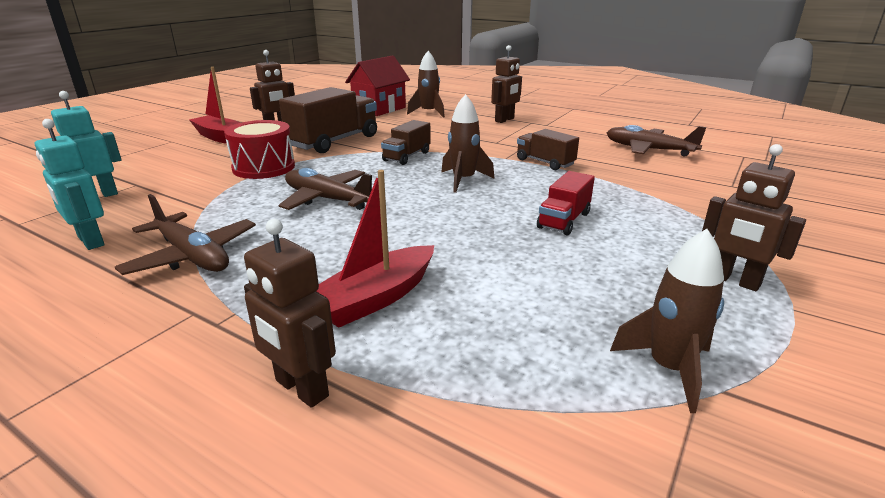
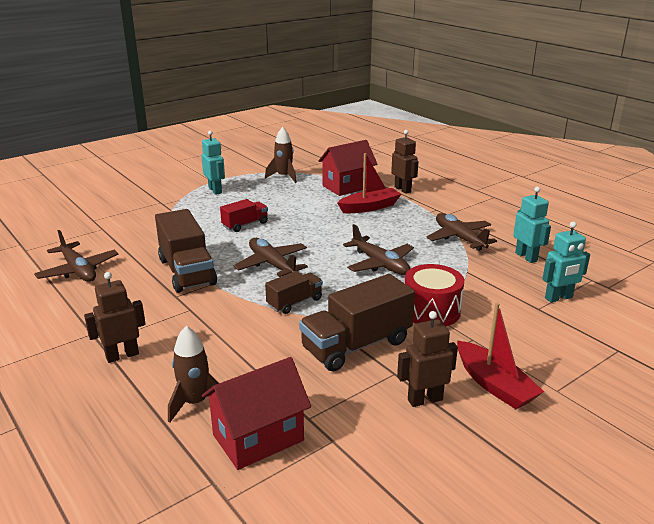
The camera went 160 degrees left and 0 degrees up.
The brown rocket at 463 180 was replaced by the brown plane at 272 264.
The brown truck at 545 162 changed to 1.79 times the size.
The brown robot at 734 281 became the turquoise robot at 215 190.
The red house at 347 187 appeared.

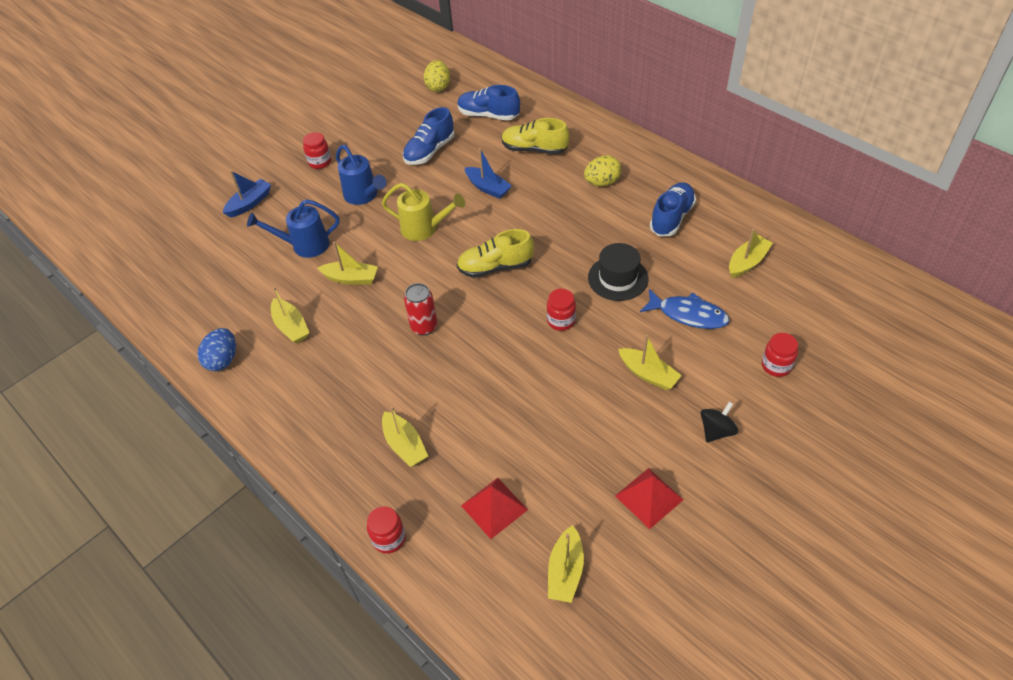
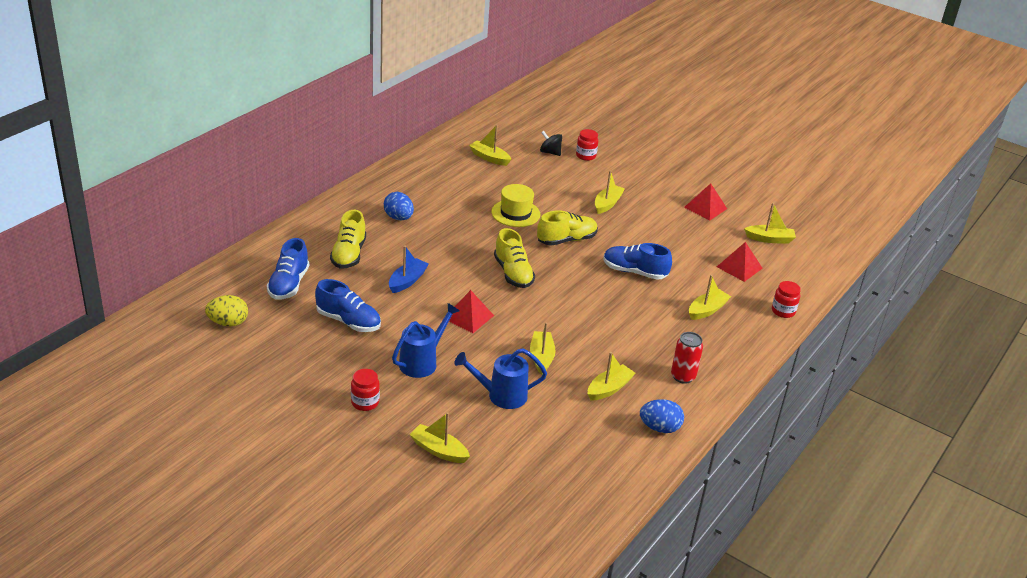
The camera went 105 degrees left and 15 degrees down.
The blue boat at 249 203 became the yellow boat at 439 450.
The blue watering can at 304 245 turned 105 degrees clockwise.
The yellow watering can at 424 229 was replaced by the red pyramid at 468 317.
The red can moved from 424 327 to 683 376.
The red jar at 561 321 was replaced by the yellow shoe at 566 240.
The yellow egg at 602 182 became the blue egg at 398 218.
The black hat at 618 278 became the yellow hat at 515 213.
The blue fish at 688 314 disappeared.
The blue shoe moved from 671 218 to 634 272.
The black spinning top moved from 716 431 to 550 152.

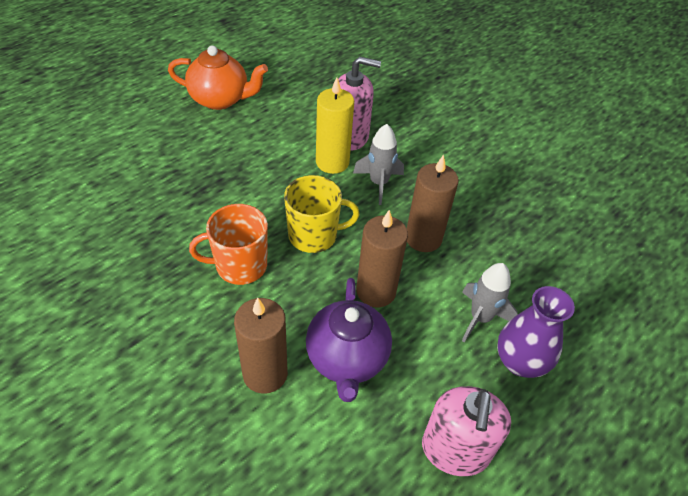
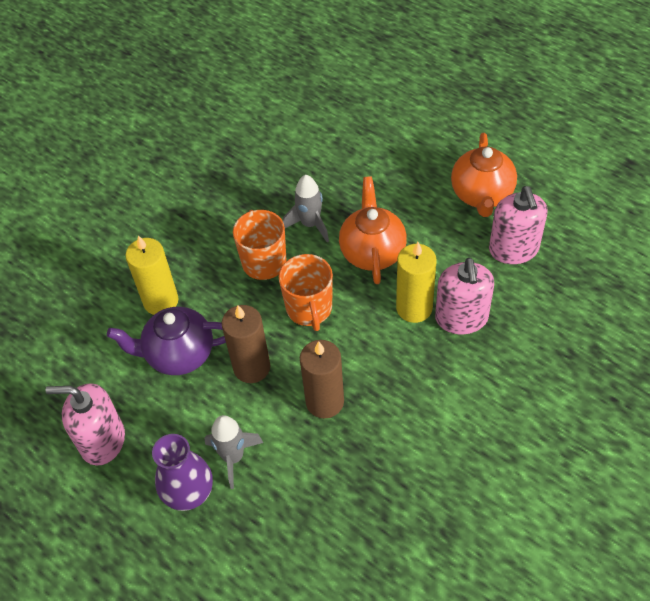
The camera went 90 degrees right and 5 degrees up.
The brown candle at 265 374 became the yellow candle at 161 301.
The yellow mug at 314 235 became the orange mug at 309 309.
The grey rocket moved from 378 183 to 310 224.
The orange teapot at 372 252 appeared.
The pink soap dispenser at 513 249 appeared.

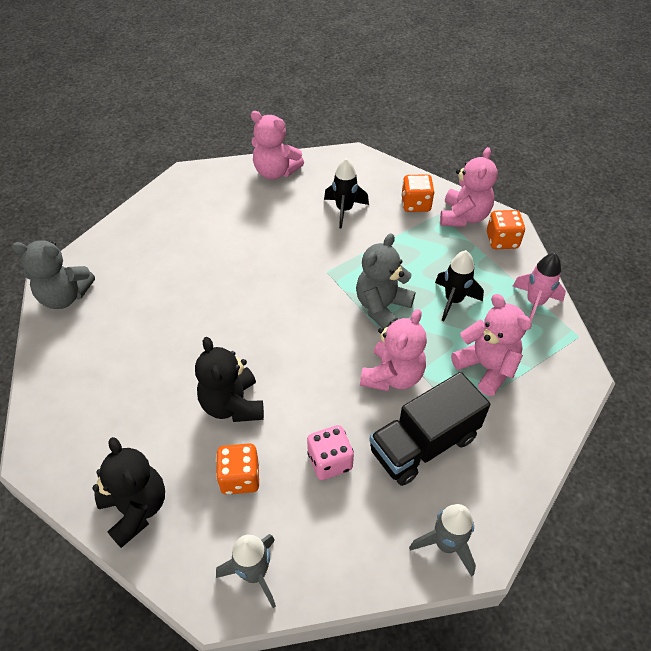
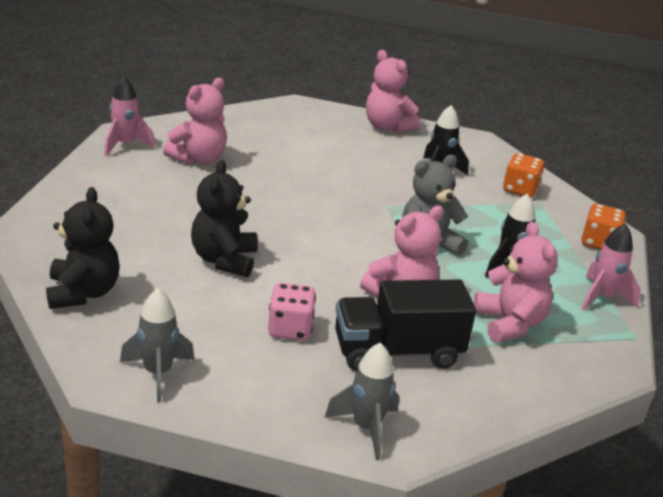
The camera went 20 degrees right and 20 degrees down.
The grey teddy bear at 65 296 was replaced by the pink rocket at 125 145.
The orange dice at 240 477 disappeared.
The pink teddy bear moved from 464 216 to 198 159.

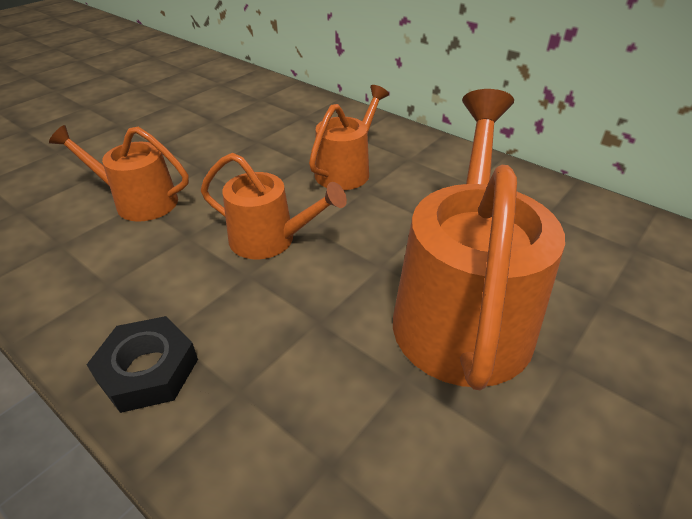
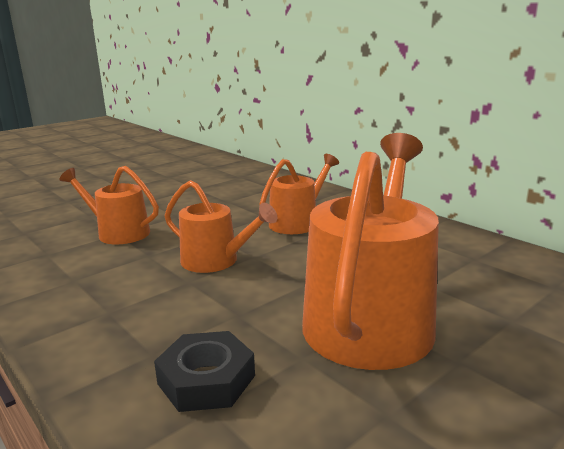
The camera went 10 degrees right and 20 degrees down.
The black nut moved from 148 370 to 206 380.

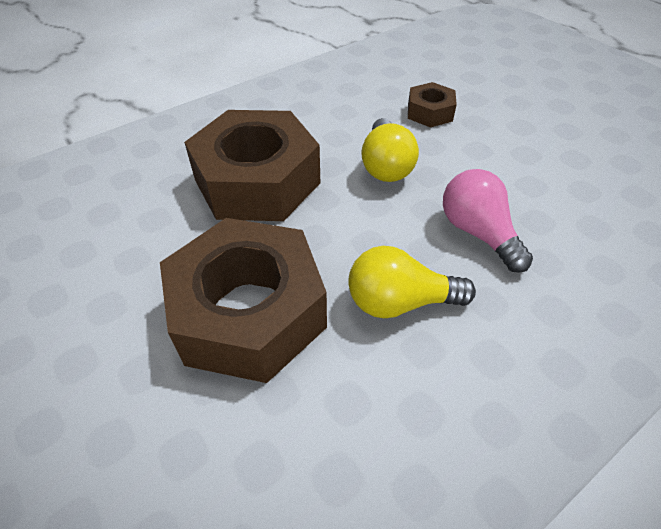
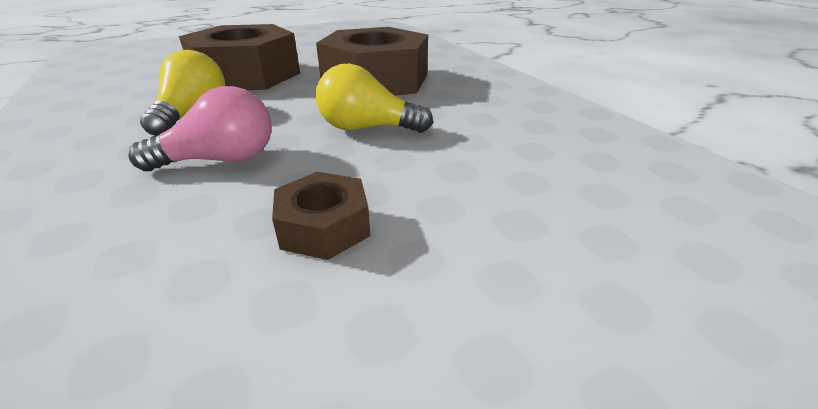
The camera went 100 degrees right and 15 degrees down.
The brown nut moved from 429 112 to 324 227.

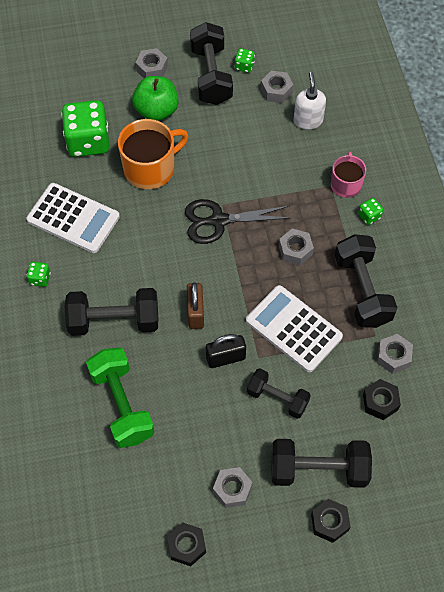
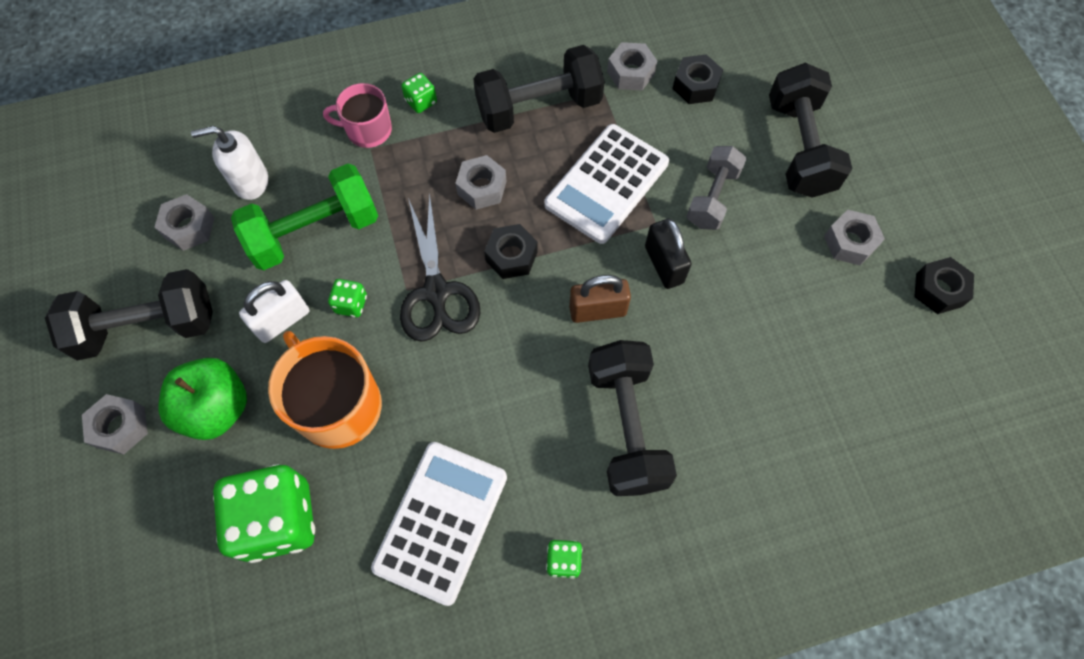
The camera went 95 degrees left and 5 degrees up.
The green dumbbell moved from 122 405 to 314 232.
The green dice moved from 244 66 to 351 304.
The black dumbbell at 277 398 became the grey dumbbell at 712 198.
The black nut moved from 329 522 to 511 256.
The white padlock at 282 321 appeared.

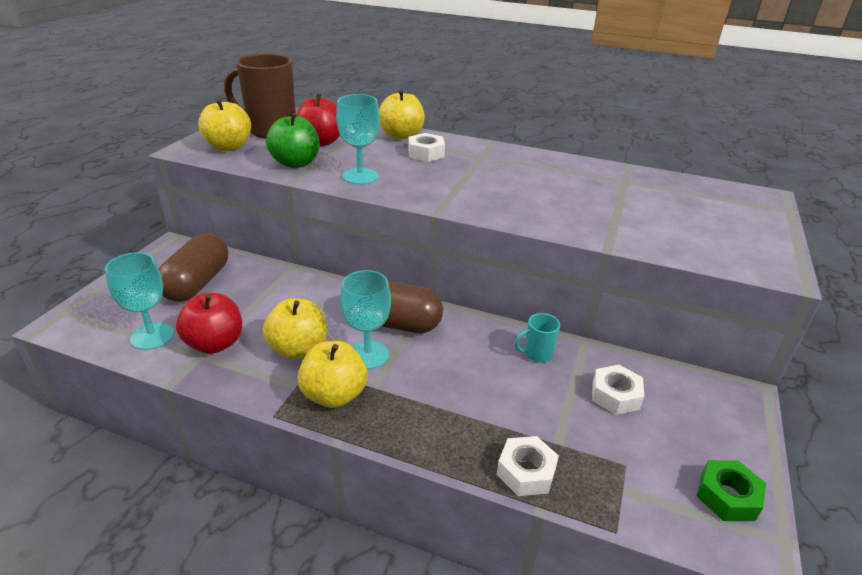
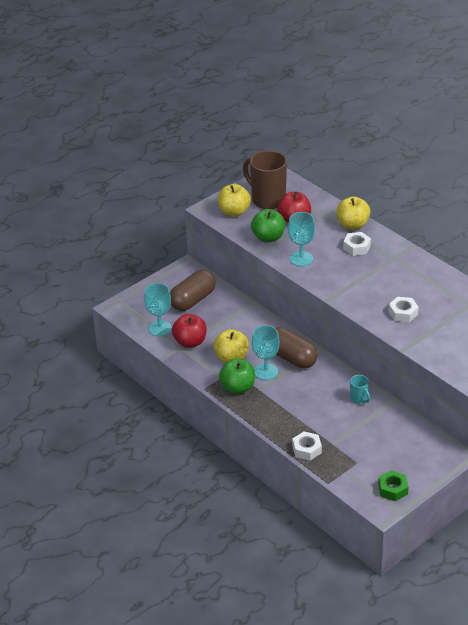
The camera went 30 degrees right and 5 degrees up.
The yellow apple at 334 395 became the green apple at 238 387.
The turquoise mug at 537 354 turned 135 degrees counterclockwise.
The white nut moved from 615 395 to 403 313.

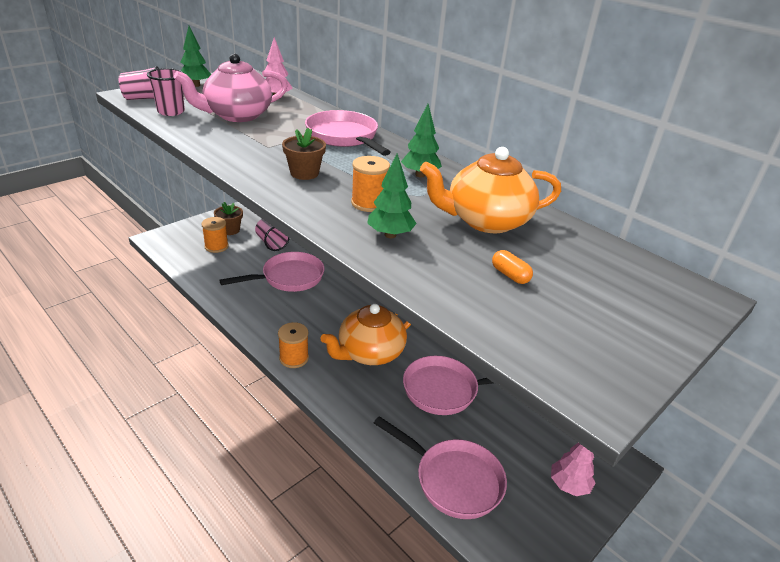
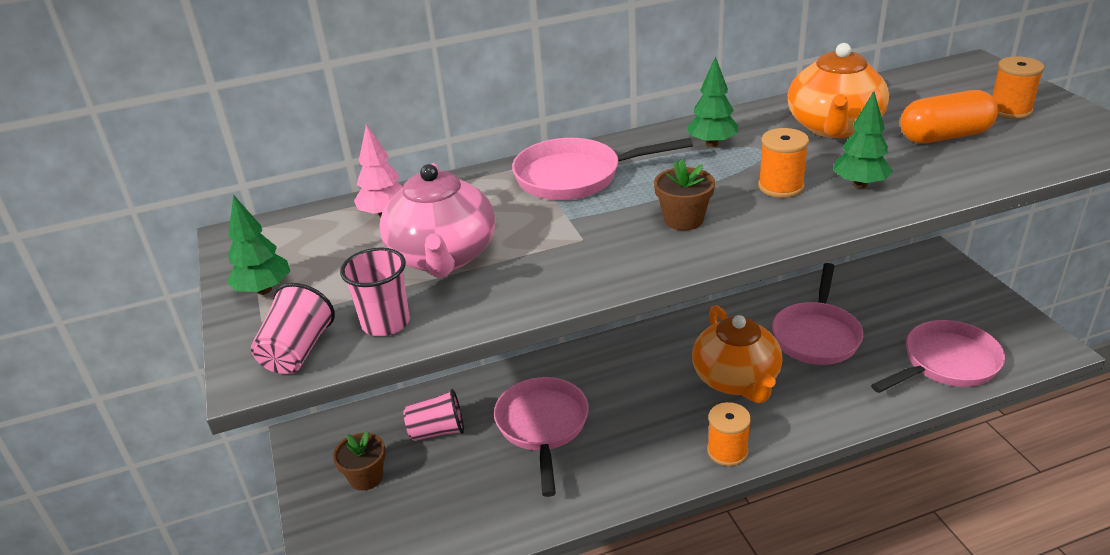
The camera went 60 degrees left and 0 degrees up.
The orange spool moved from 216 246 to 1010 110.
The orange capsule at 510 275 changed to 2.08 times the size.
The pink tree at 568 485 disappeared.

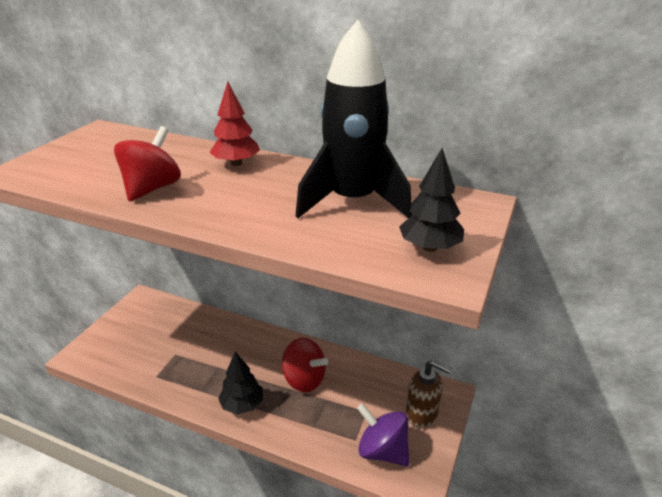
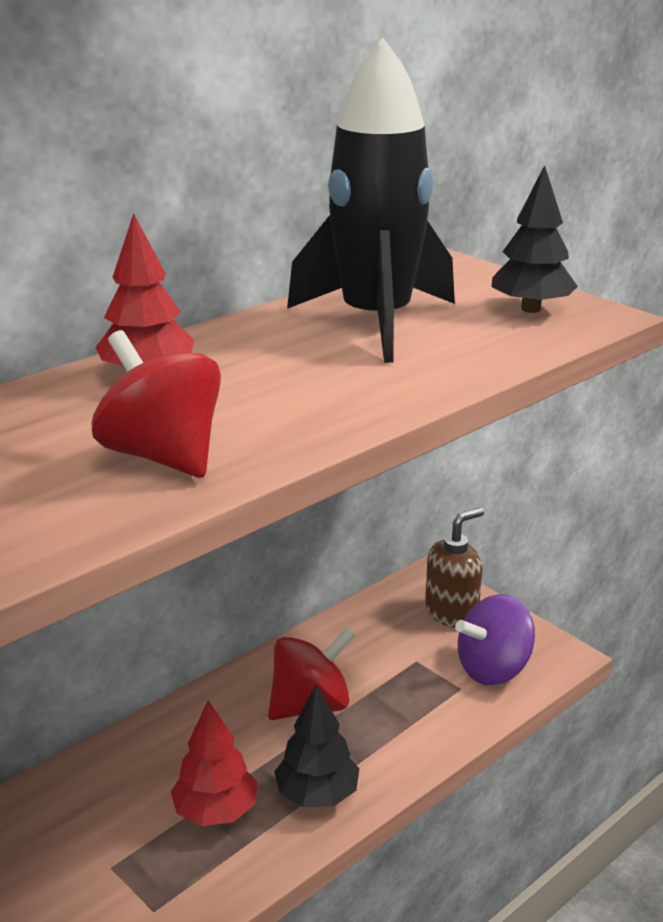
The camera went 65 degrees left and 5 degrees down.
The red tree at 215 811 appeared.

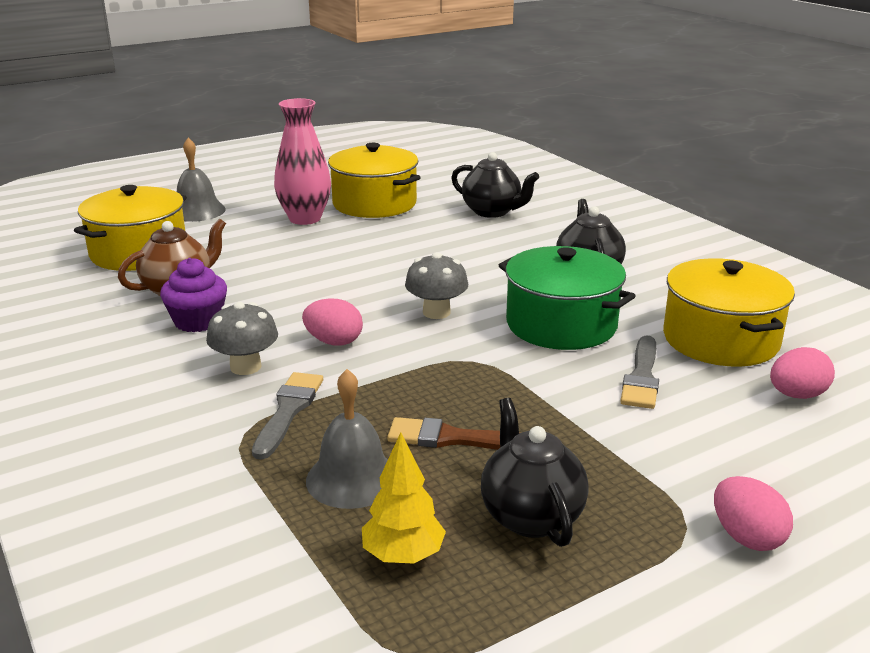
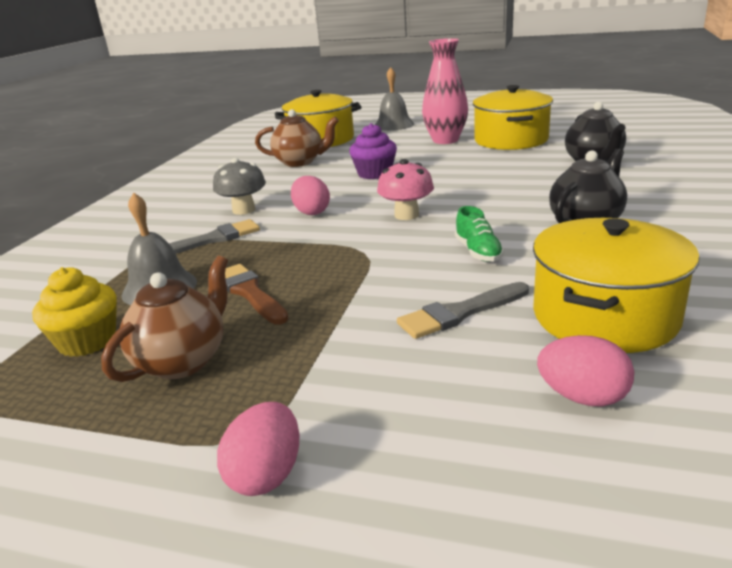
The camera went 50 degrees right and 0 degrees up.
The purple cupcake moved from 198 321 to 374 173.
The yellow tree at 403 555 was replaced by the yellow cupcake at 87 341.
The grey mushroom at 436 312 became the pink mushroom at 406 215.
The black teapot at 531 516 became the brown teapot at 183 361.
The green pot at 561 324 was replaced by the green shoe at 478 252.

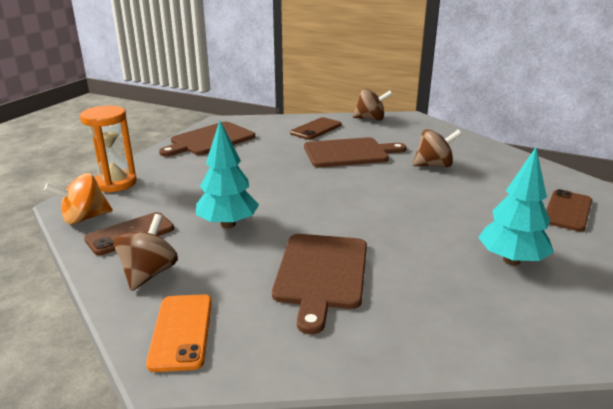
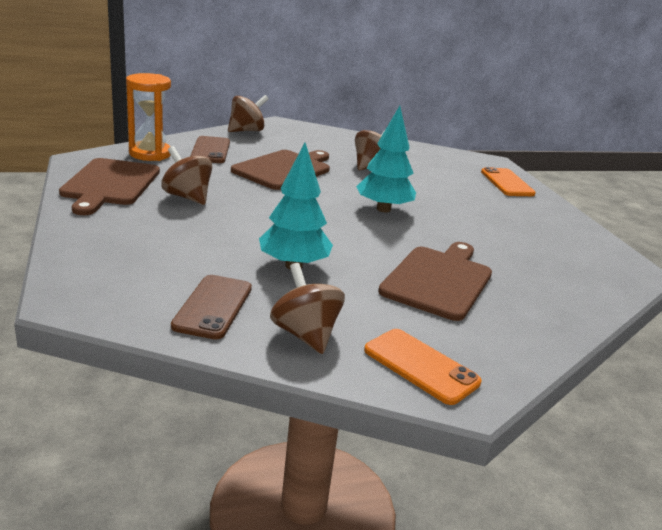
The camera went 45 degrees left and 0 degrees up.
The orange spinning top at 84 218 disappeared.
The orange hourglass moved from 116 183 to 150 154.
The brown cutting board at 321 274 turned 120 degrees counterclockwise.
The turquoise tree moved from 511 260 to 383 209.
The brown phone at 567 211 became the orange phone at 507 183.
The brown spinning top at 187 197 appeared.

